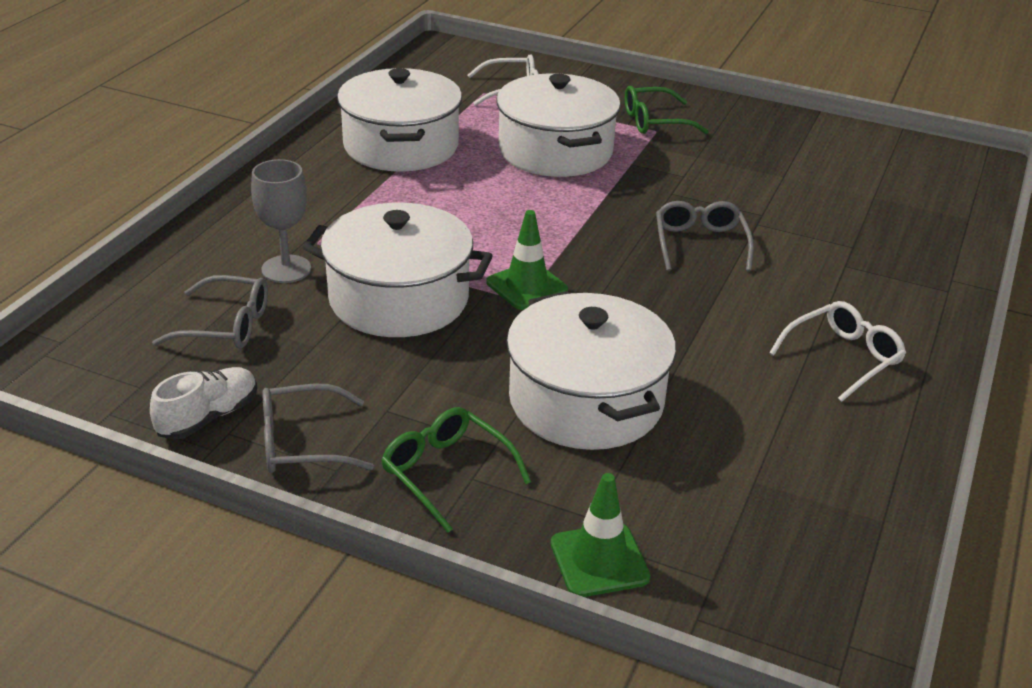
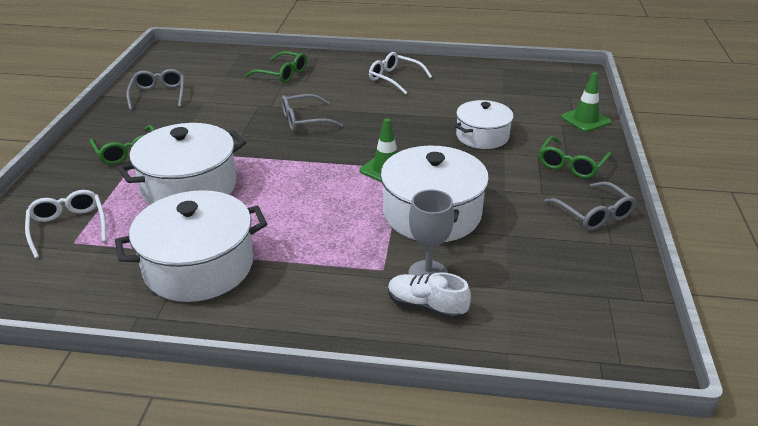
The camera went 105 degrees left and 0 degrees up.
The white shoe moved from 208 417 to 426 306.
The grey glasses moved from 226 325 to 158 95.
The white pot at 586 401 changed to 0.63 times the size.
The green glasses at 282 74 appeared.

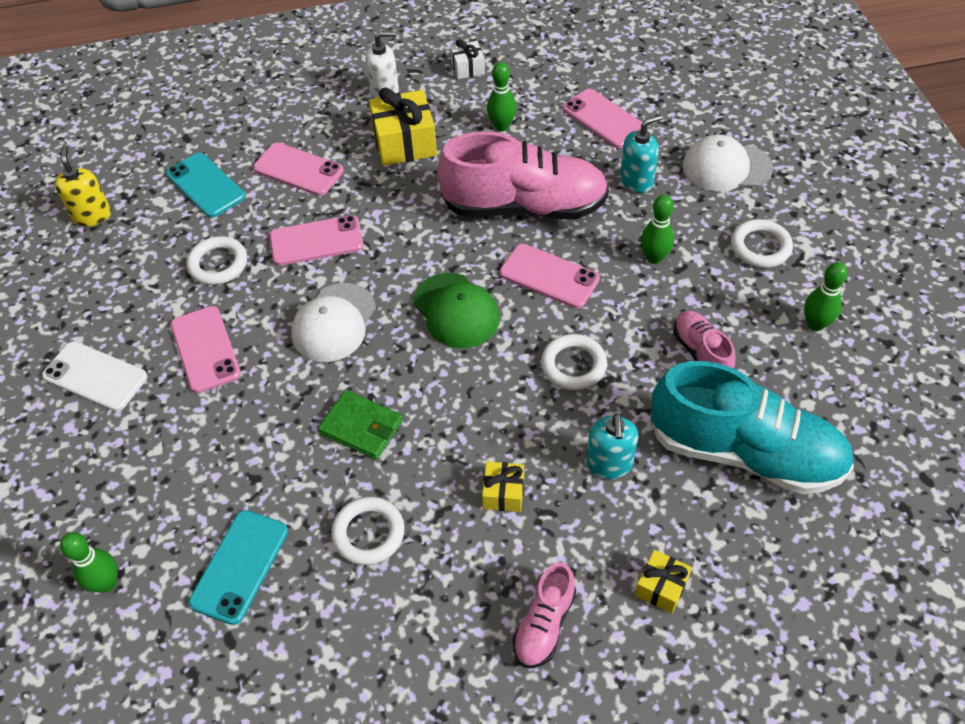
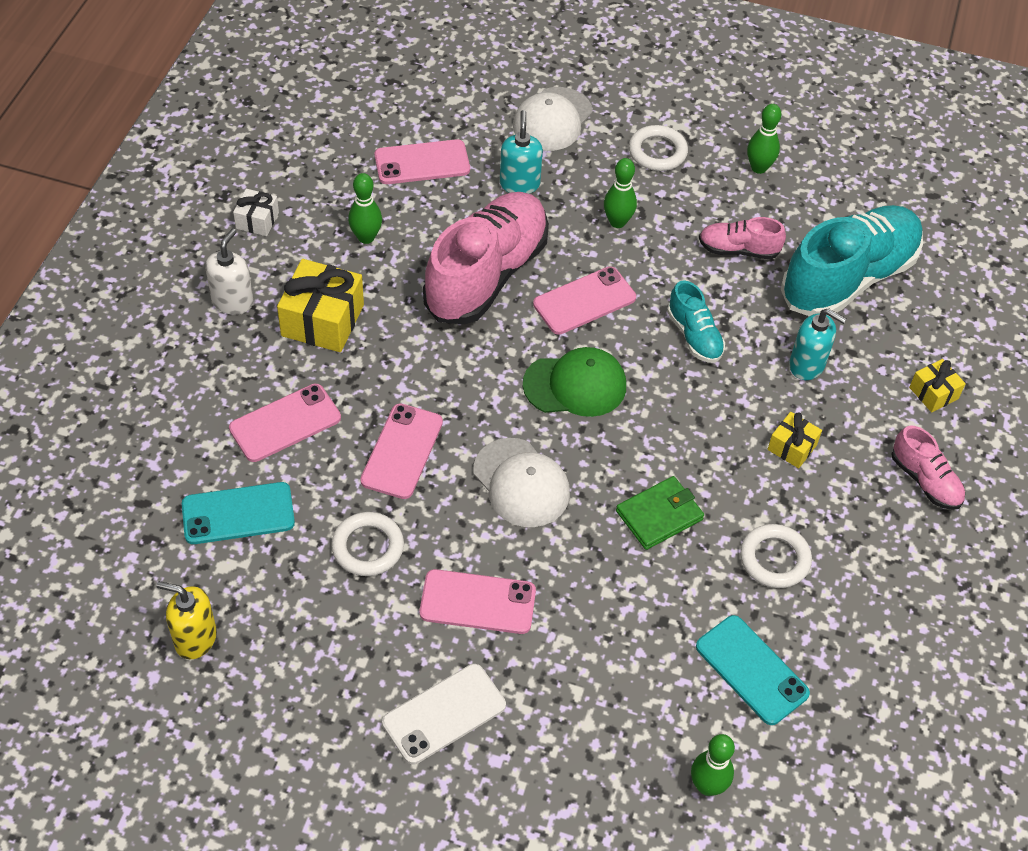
The camera went 65 degrees left and 0 degrees up.
The white ring at 573 365 was replaced by the turquoise shoe at 694 336.

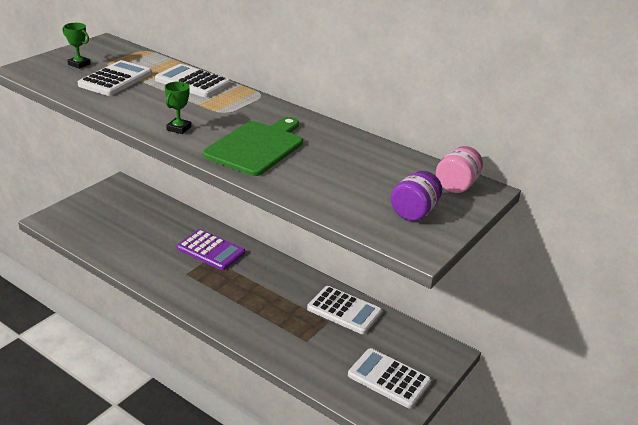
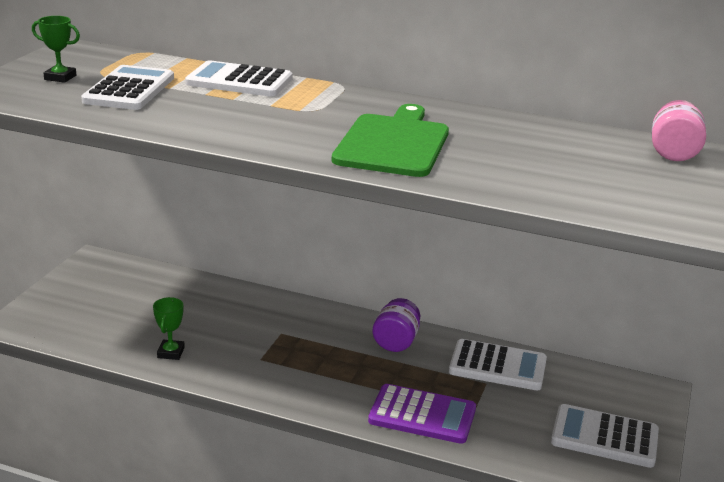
The camera went 15 degrees left and 5 degrees down.
The green trophy moved from 179 128 to 171 352.
The purple calculator moved from 211 250 to 422 415.
The purple jar moved from 414 212 to 396 342.

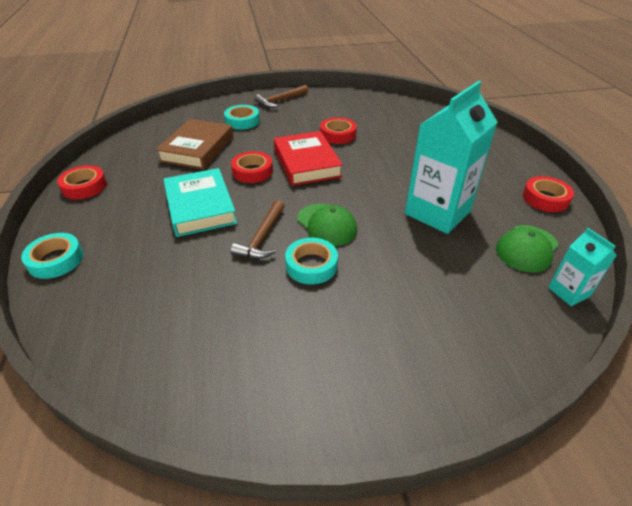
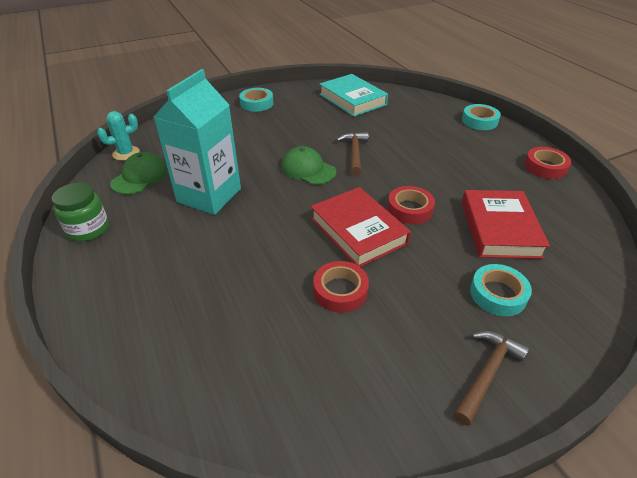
The camera went 165 degrees right and 0 degrees up.
The brown book at 197 149 became the red book at 499 229.
The turquoise book moved from 200 207 to 352 99.
The turquoise tape moved from 311 265 to 257 103.
The red tape at 545 198 was replaced by the green jar at 88 229.
The turquoise carton at 568 292 was replaced by the turquoise cactus at 126 153.

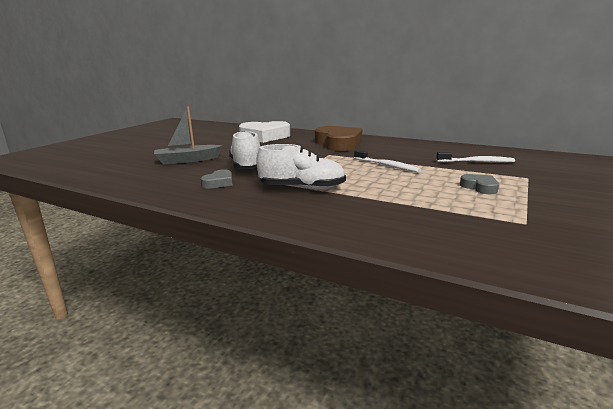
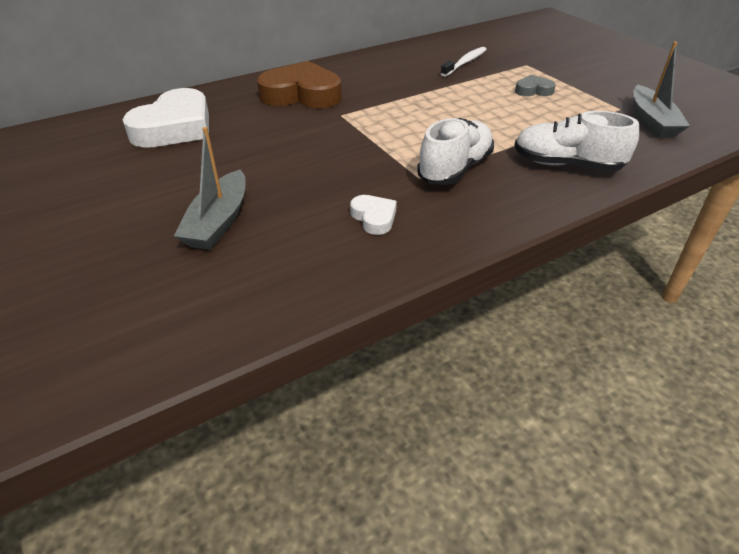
The camera went 60 degrees left and 20 degrees up.
The grey heart at 219 183 became the white heart at 374 218.
The white shoe moved from 246 166 to 566 165.
The white toothbrush at 387 165 disappeared.
The grey boat at 652 121 appeared.

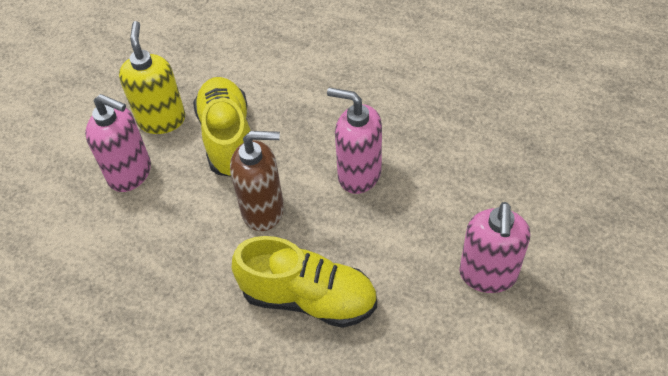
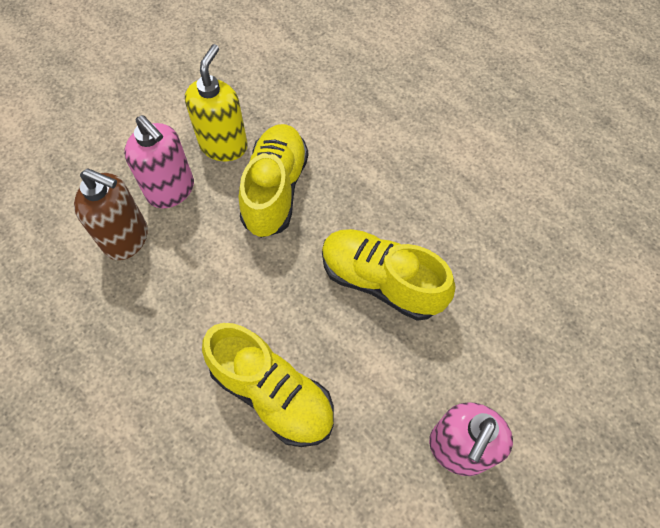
The camera went 20 degrees right and 10 degrees up.
The brown soap dispenser moved from 263 210 to 126 238.
The pink soap dispenser at 359 174 was replaced by the yellow shoe at 381 281.

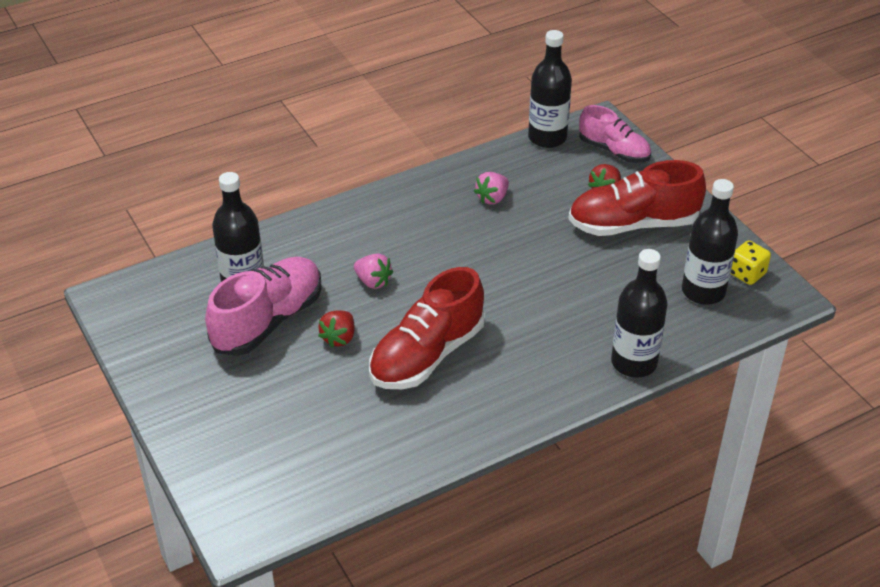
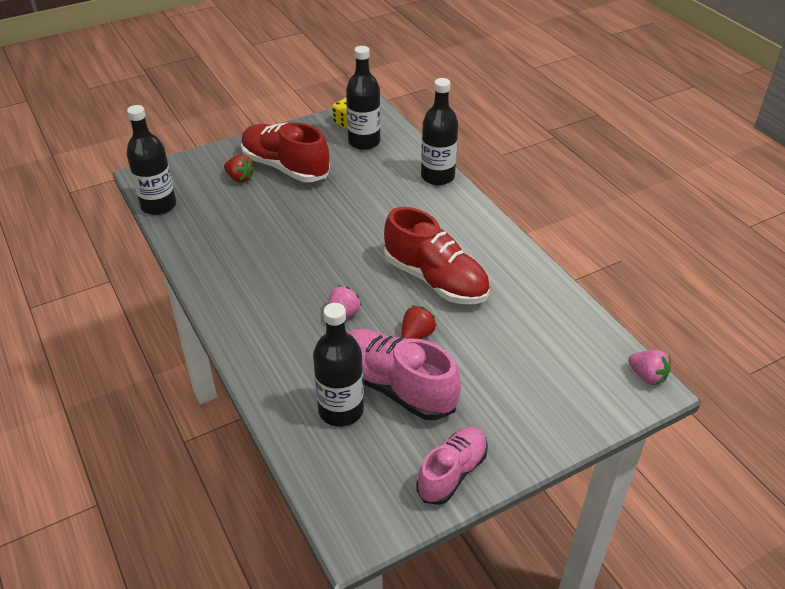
The camera went 90 degrees left and 0 degrees up.
The red strawberry at 339 338 turned 75 degrees counterclockwise.
The pink strawberry moved from 492 198 to 647 376.
The red shoe at 633 224 turned 135 degrees clockwise.
The pink shoe moved from 614 151 to 452 473.

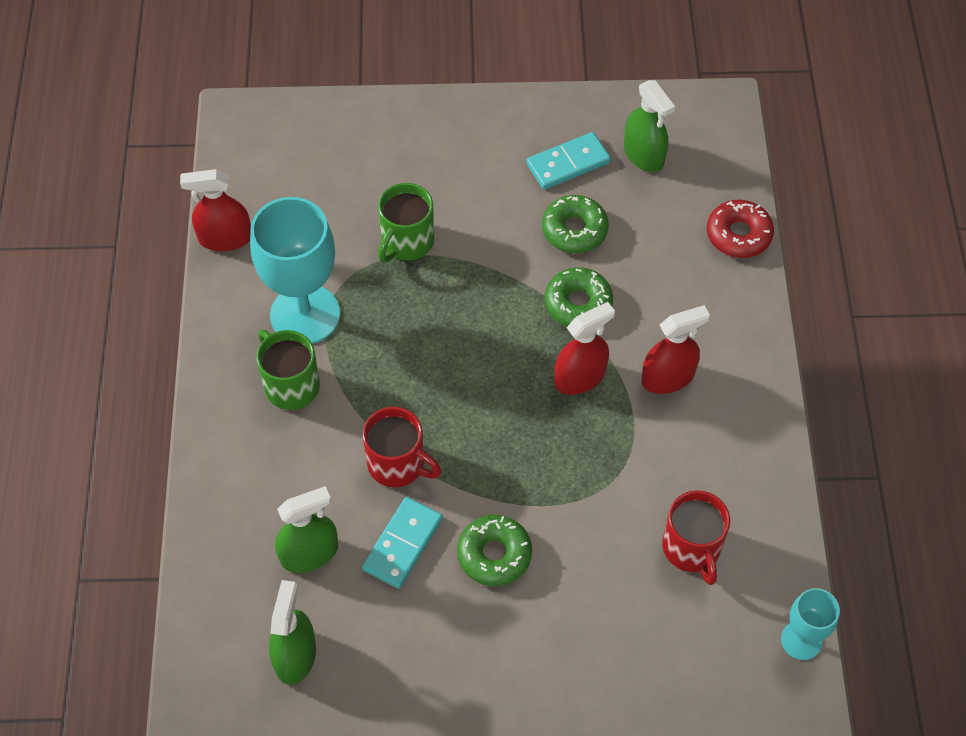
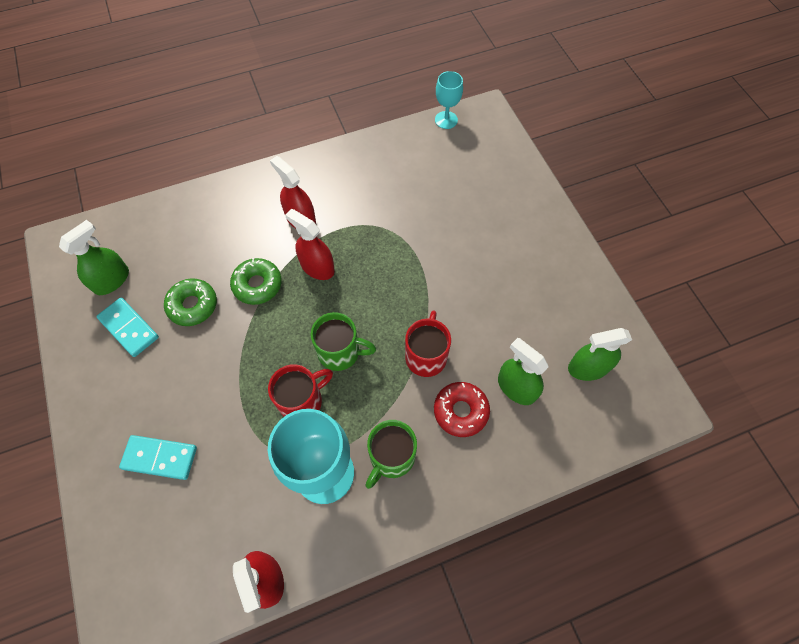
The camera went 110 degrees left and 5 degrees up.
The turquoise domino moved from 402 544 to 160 458.
The green mug moved from 406 242 to 340 352.
The green donut at 494 554 disappeared.
The red mug moved from 692 548 to 302 401.
The red donut moved from 738 235 to 460 411.

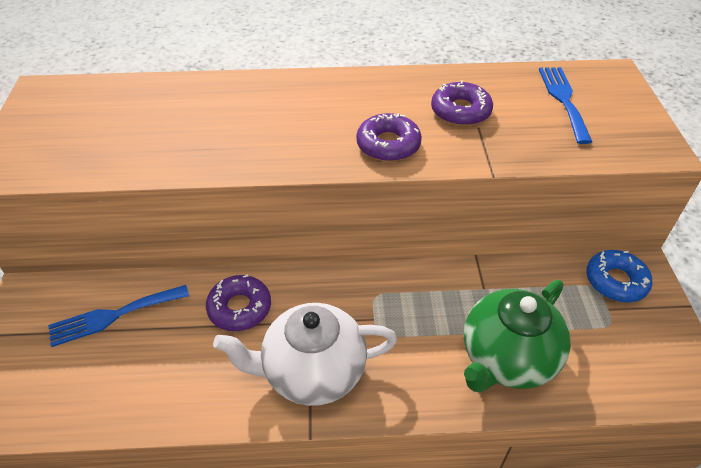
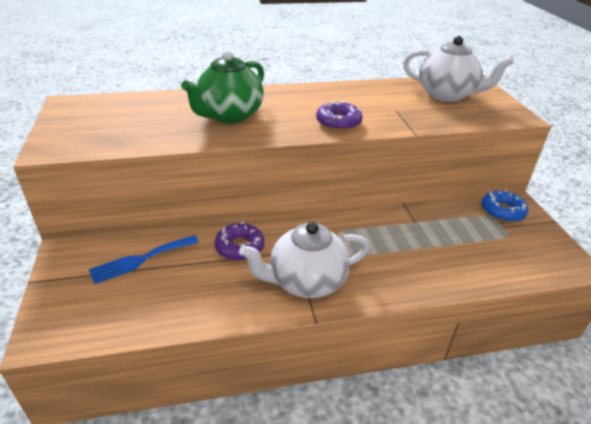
The camera went 10 degrees left and 10 degrees down.
The purple donut at 460 111 disappeared.
The green teapot moved from 507 358 to 229 115.
The blue fork at 563 100 was replaced by the white teapot at 447 95.

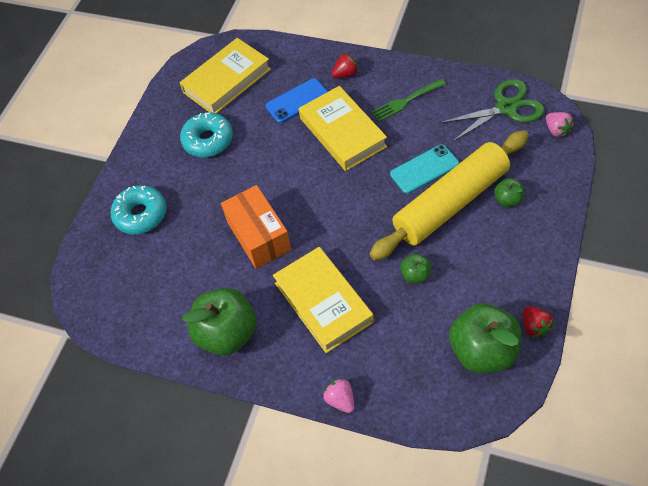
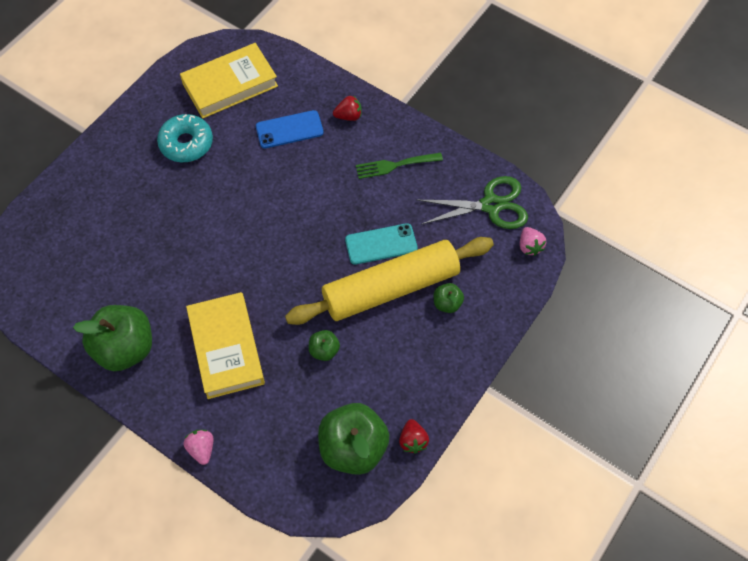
The camera went 10 degrees right and 5 degrees up.
The turquoise donut at 141 215 disappeared.
The orange box at 259 236 disappeared.
The yellow book at 342 132 disappeared.

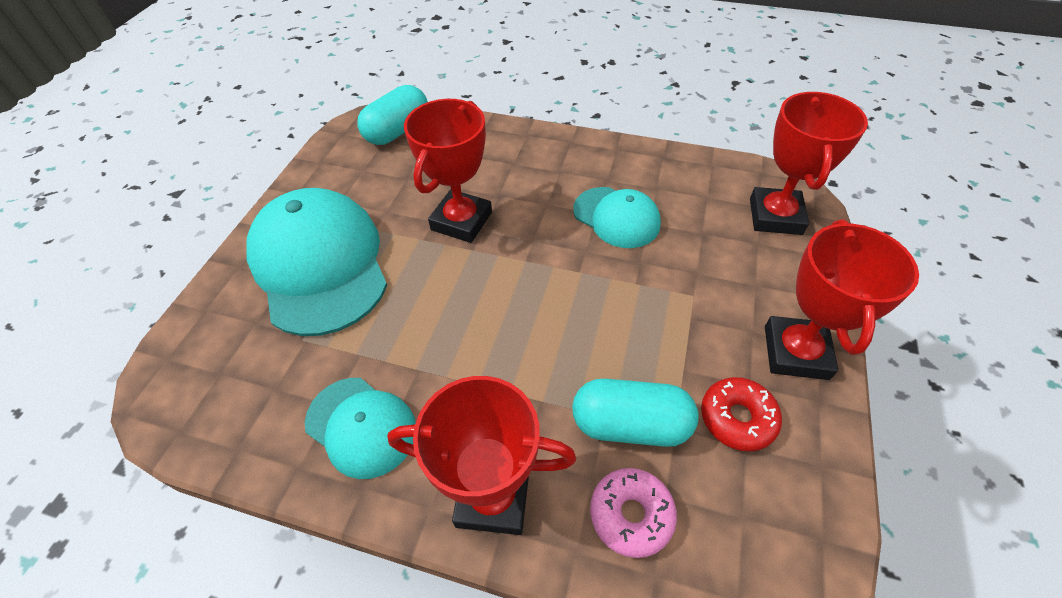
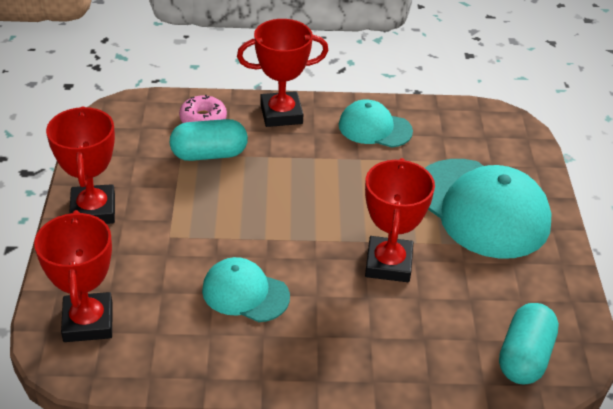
The camera went 160 degrees right and 10 degrees down.
The red donut at 737 418 disappeared.

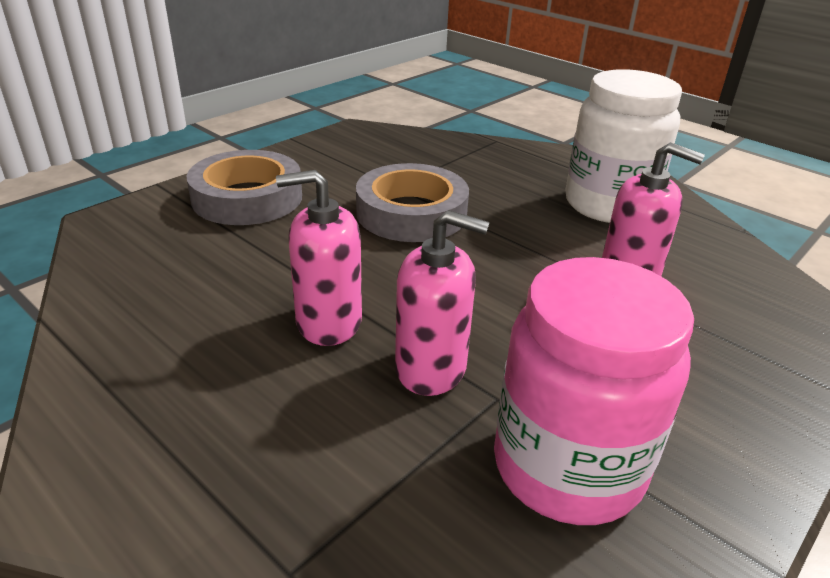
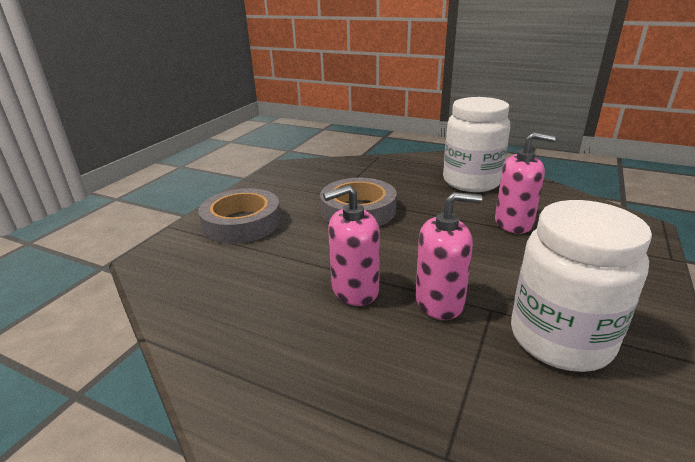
The camera went 15 degrees left and 5 degrees down.
The pink jar at 567 467 became the white jar at 560 339.

